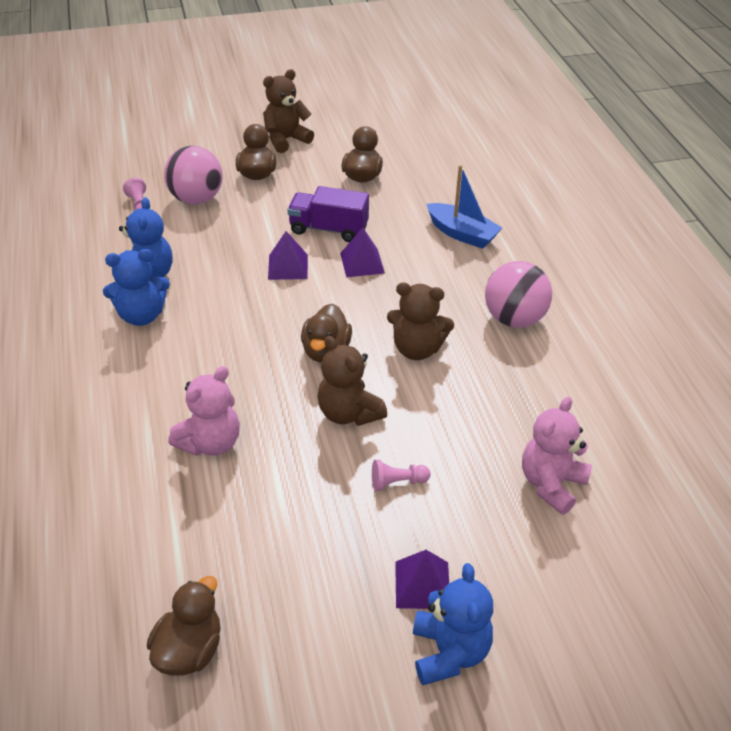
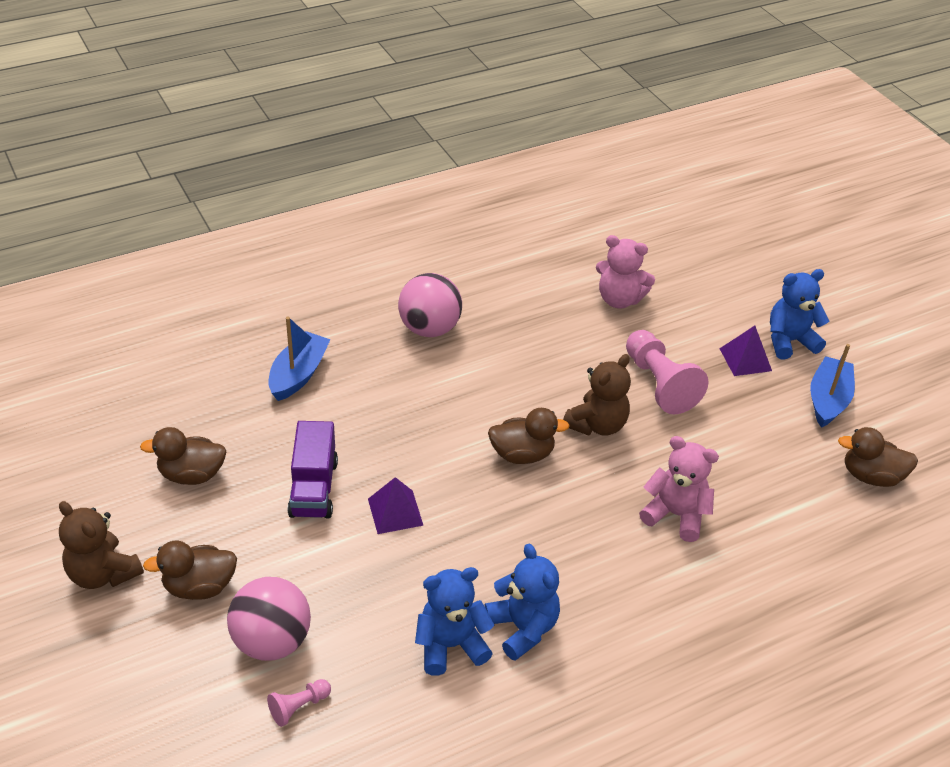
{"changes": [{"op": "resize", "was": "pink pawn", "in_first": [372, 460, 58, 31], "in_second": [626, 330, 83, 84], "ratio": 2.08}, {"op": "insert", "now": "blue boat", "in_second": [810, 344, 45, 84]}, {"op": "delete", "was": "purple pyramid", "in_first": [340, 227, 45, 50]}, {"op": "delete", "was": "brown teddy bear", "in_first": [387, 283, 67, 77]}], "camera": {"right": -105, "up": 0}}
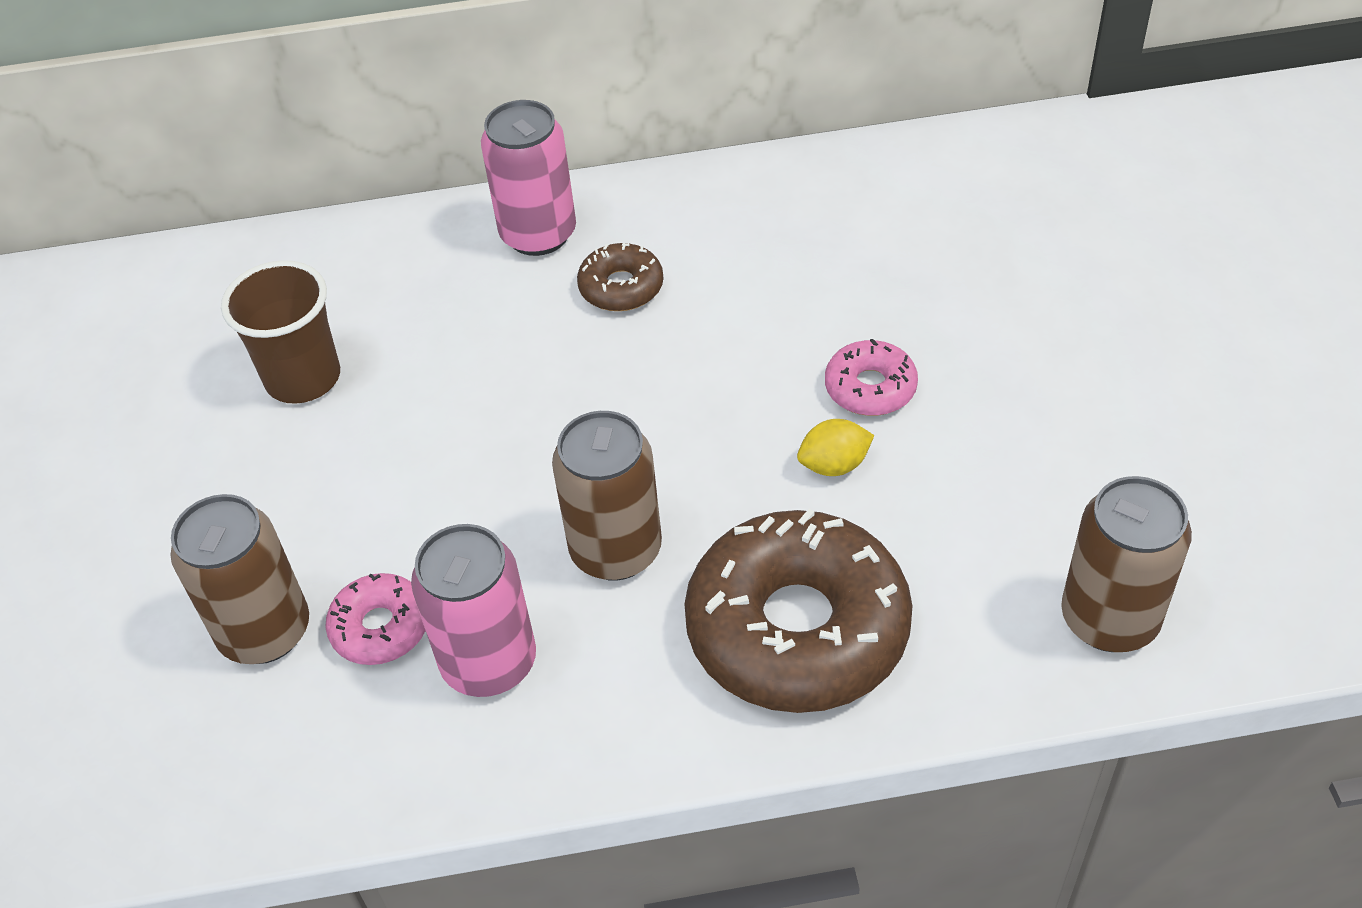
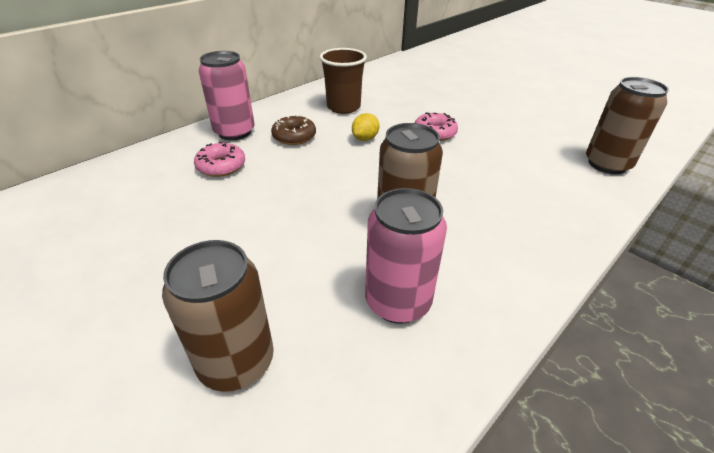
{"changes": [{"op": "move", "was": "pink donut", "in_first": [325, 573, 100, 92], "in_second": [194, 142, 51, 35]}, {"op": "move", "was": "brown cup", "in_first": [221, 260, 119, 144], "in_second": [319, 48, 48, 66]}, {"op": "move", "was": "yellow lemon", "in_first": [797, 419, 77, 57], "in_second": [352, 113, 28, 28]}, {"op": "delete", "was": "brown donut", "in_first": [684, 509, 229, 204]}], "camera": {"right": -40, "up": -10}}
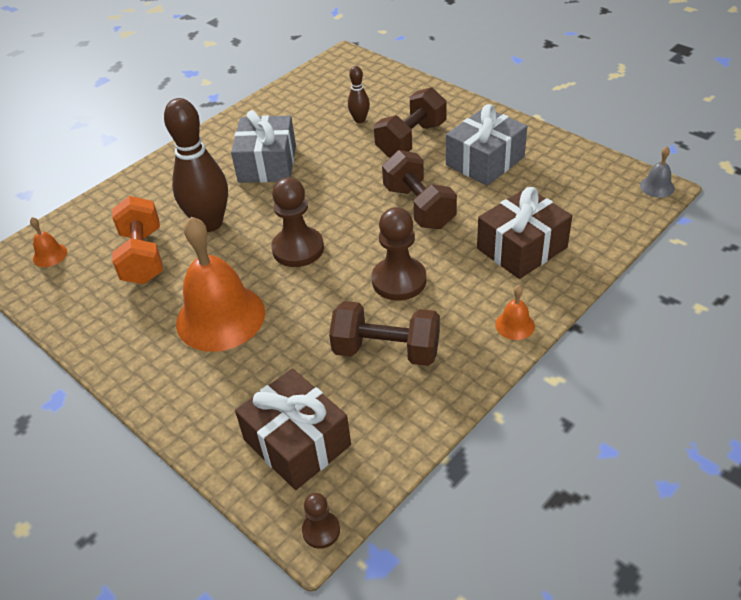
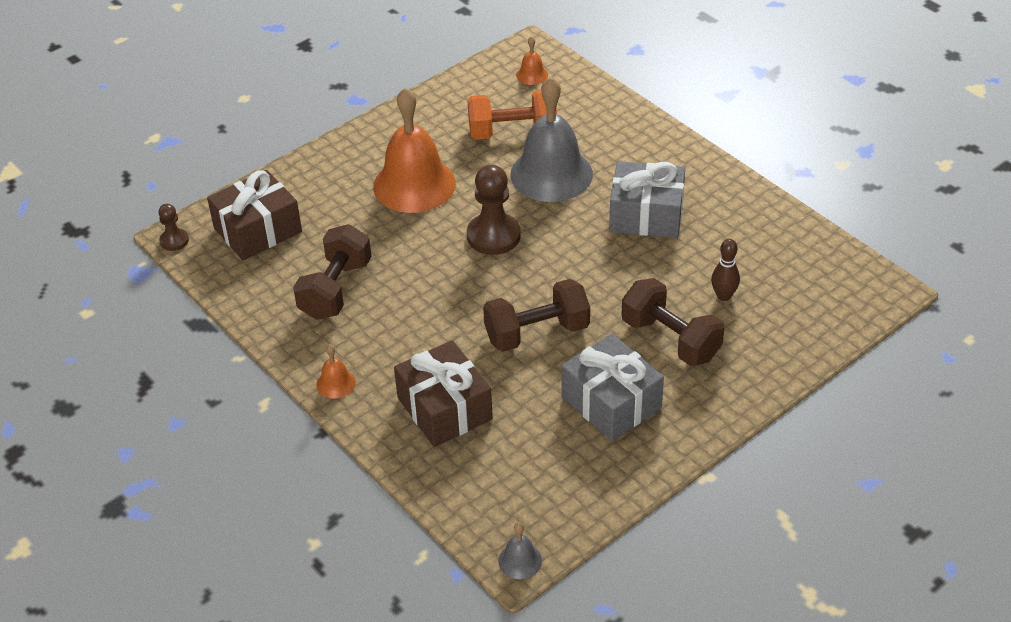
{"changes": [{"op": "replace", "was": "brown bowling pin", "now": "grey bell", "in_first": [164, 98, 64, 134], "in_second": [510, 77, 83, 125]}, {"op": "delete", "was": "brown pawn", "in_first": [372, 207, 54, 94]}], "camera": {"right": 95, "up": 0}}
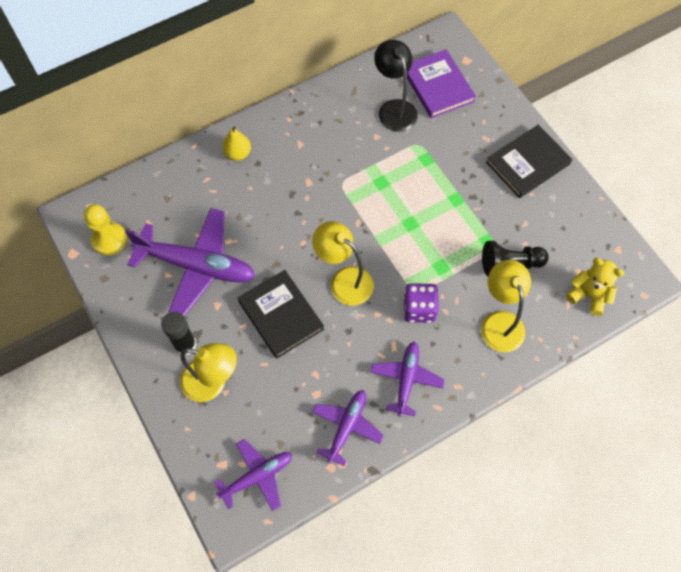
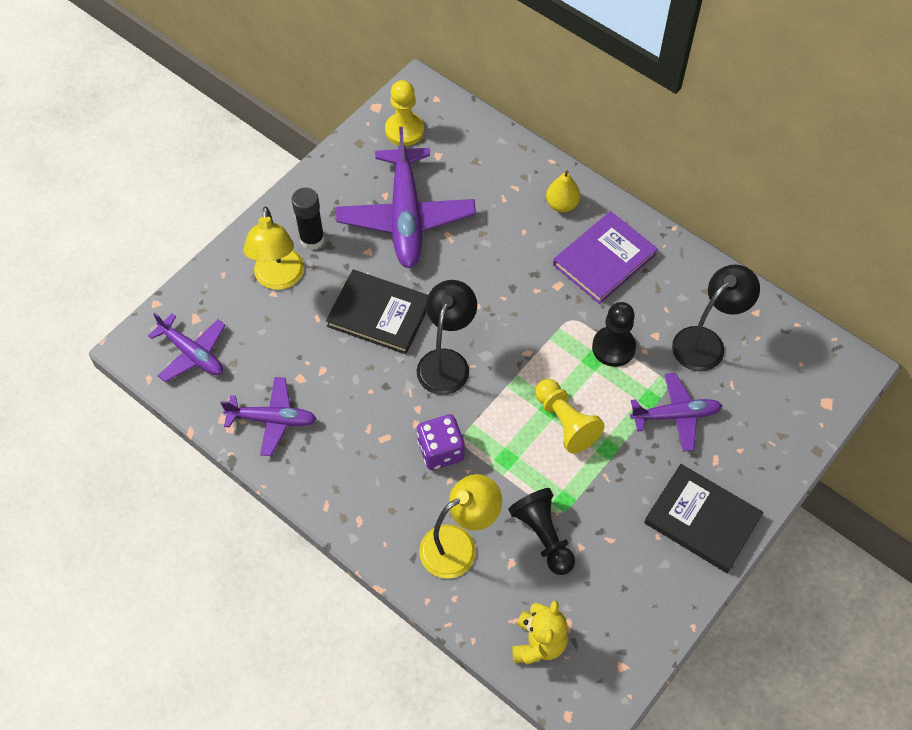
{"changes": [{"op": "rotate", "was": "black book", "in_first": [238, 270, 86, 89], "in_second": [326, 270, 102, 84], "clockwise": 75}, {"op": "recolor", "was": "yellow lamp", "now": "black lamp", "in_first": [312, 221, 62, 84], "in_second": [417, 280, 60, 115]}, {"op": "insert", "now": "yellow pawn", "in_second": [535, 379, 70, 74]}, {"op": "move", "was": "purple book", "in_first": [407, 49, 69, 69], "in_second": [553, 211, 105, 93]}, {"op": "insert", "now": "black pawn", "in_second": [592, 302, 44, 65]}, {"op": "move", "was": "purple plane", "in_first": [371, 341, 74, 76], "in_second": [630, 373, 92, 79]}], "camera": {"right": 70, "up": -5}}
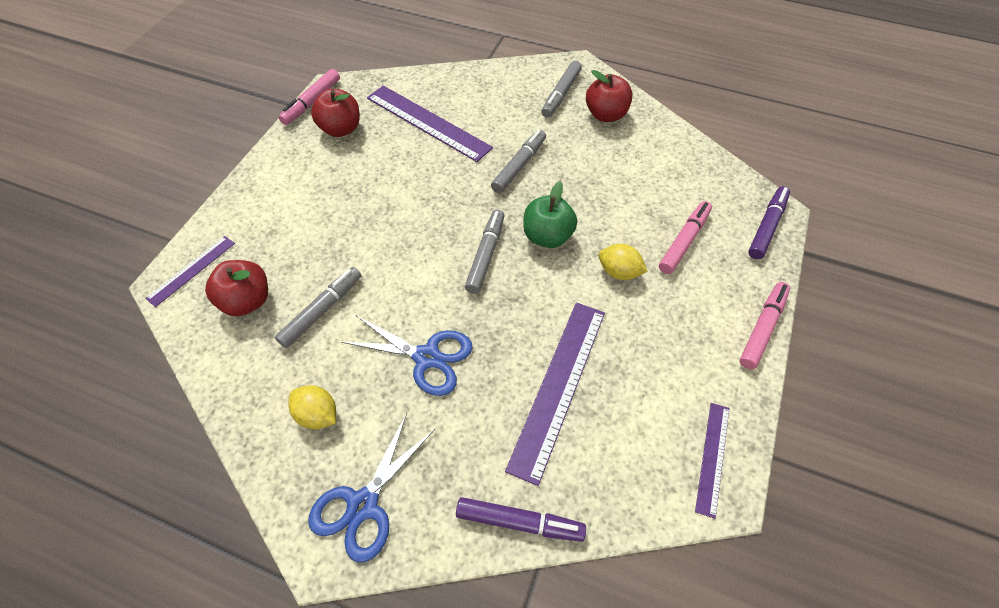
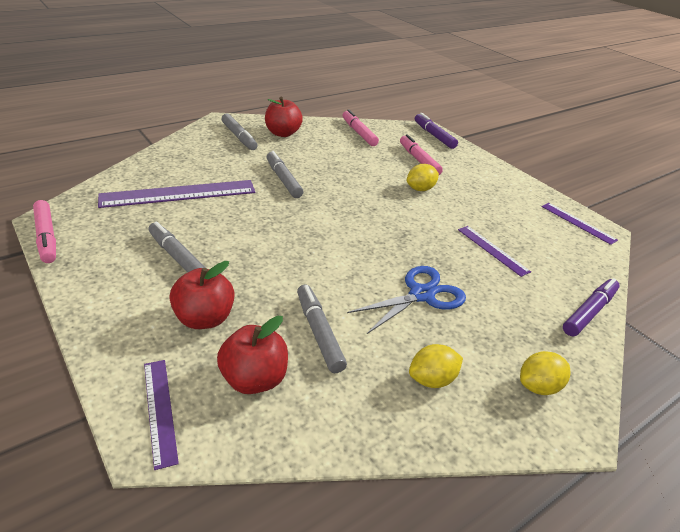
{"changes": [{"op": "move", "was": "grey marker", "in_first": [465, 210, 39, 84], "in_second": [148, 221, 58, 52]}, {"op": "move", "was": "red apple", "in_first": [311, 89, 49, 48], "in_second": [169, 261, 66, 68]}, {"op": "move", "was": "pink marker", "in_first": [739, 282, 51, 87], "in_second": [343, 110, 36, 36]}, {"op": "resize", "was": "purple ruler", "in_first": [505, 302, 100, 184], "in_second": [458, 226, 73, 51], "ratio": 0.55}, {"op": "replace", "was": "blue scissors", "now": "yellow lemon", "in_first": [308, 413, 127, 150], "in_second": [520, 351, 51, 44]}, {"op": "delete", "was": "green apple", "in_first": [523, 181, 54, 67]}], "camera": {"right": -60, "up": -20}}
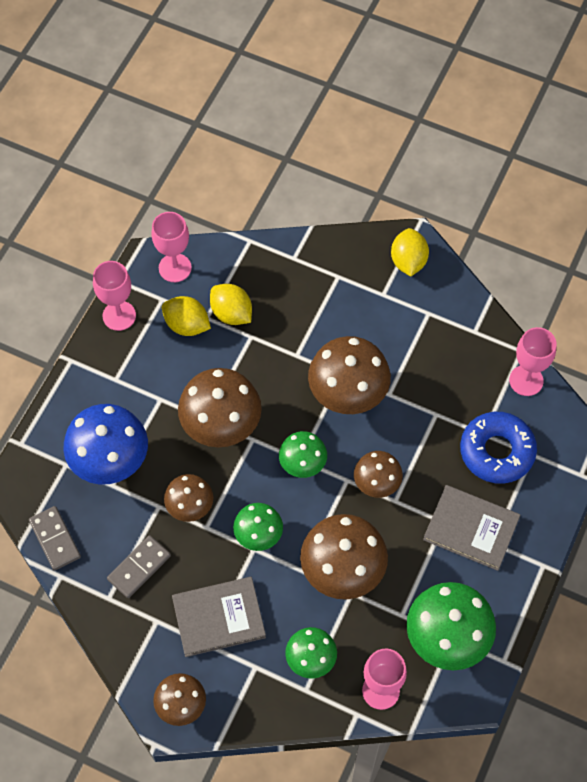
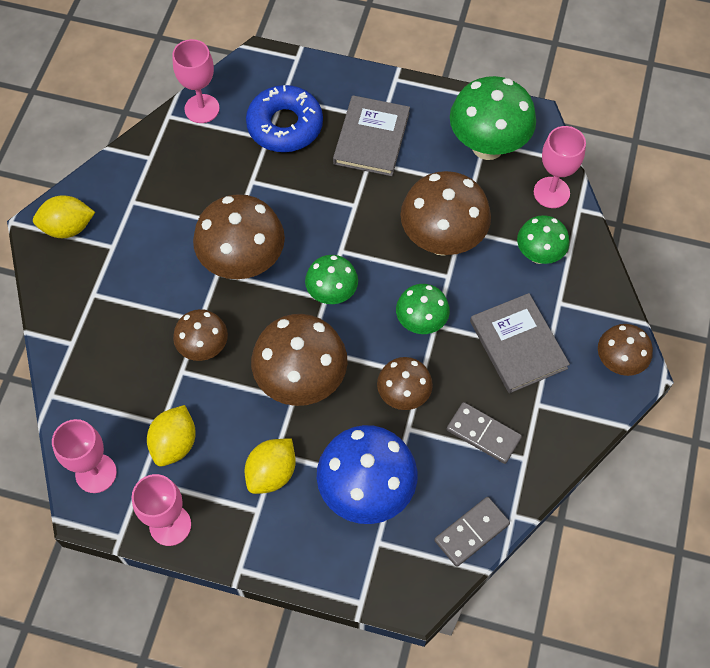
{"changes": [{"op": "move", "was": "brown mushroom", "in_first": [354, 451, 49, 47], "in_second": [173, 309, 55, 52]}, {"op": "move", "was": "yellow lemon", "in_first": [210, 284, 42, 41], "in_second": [245, 438, 51, 56]}], "camera": {"right": -100, "up": 0}}
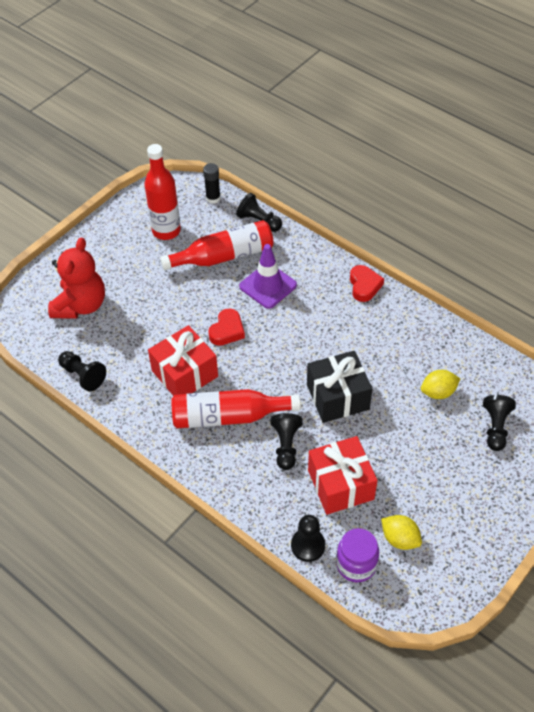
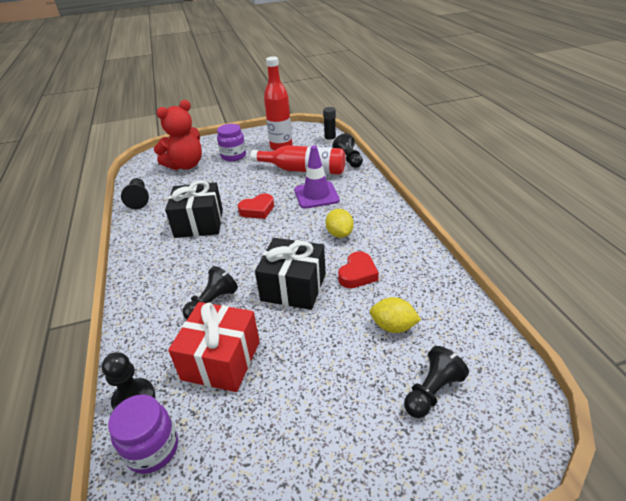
{"changes": [{"op": "recolor", "was": "red gift", "now": "black gift", "in_first": [148, 325, 70, 71], "in_second": [165, 180, 58, 58]}, {"op": "insert", "now": "purple jar", "in_second": [217, 124, 29, 37]}, {"op": "move", "was": "yellow lemon", "in_first": [381, 515, 41, 35], "in_second": [326, 209, 28, 29]}, {"op": "move", "was": "red heart", "in_first": [350, 265, 34, 37], "in_second": [338, 251, 41, 37]}, {"op": "delete", "was": "red bottle", "in_first": [171, 389, 130, 39]}], "camera": {"right": 35, "up": -15}}
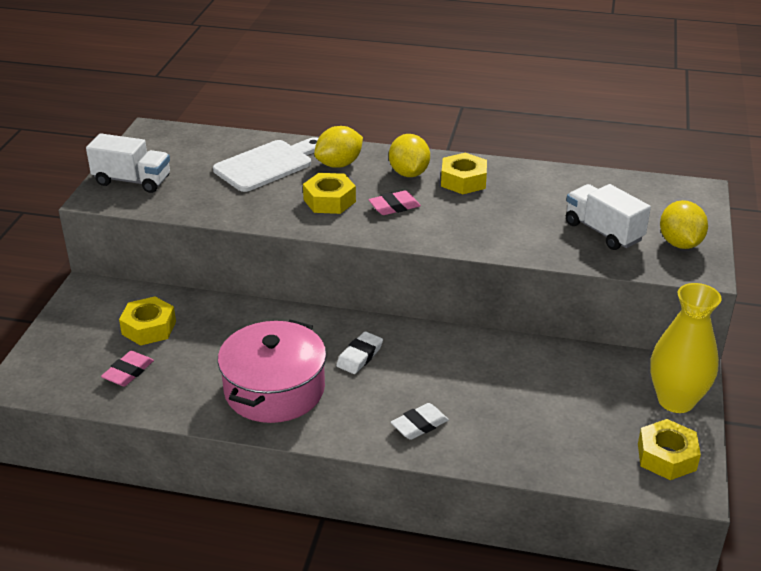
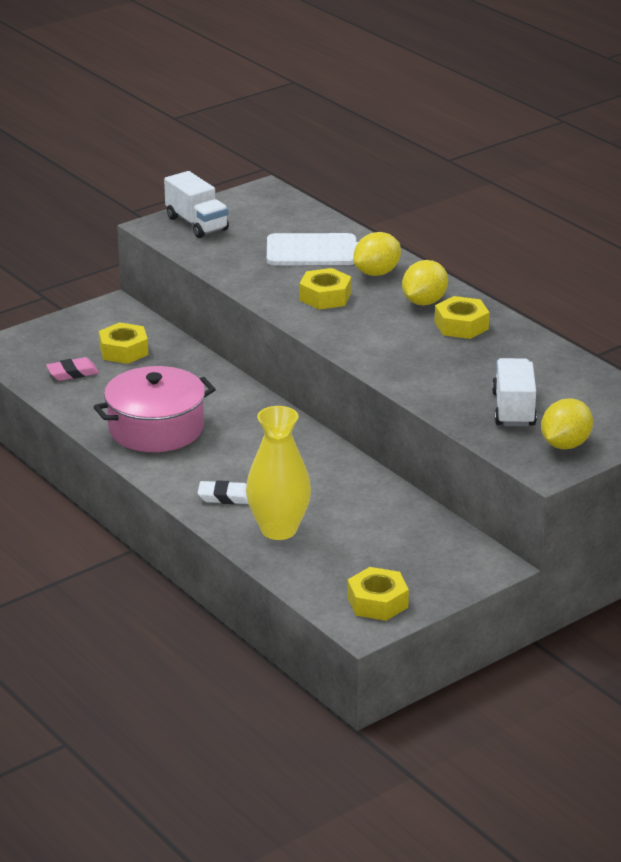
{"changes": [{"op": "move", "was": "yellow vase", "in_first": [650, 283, 72, 130], "in_second": [246, 406, 65, 134]}, {"op": "rotate", "was": "yellow lemon", "in_first": [314, 126, 49, 42], "in_second": [353, 232, 48, 44], "clockwise": -45}, {"op": "delete", "was": "white eraser", "in_first": [336, 331, 47, 43]}, {"op": "delete", "was": "pink eraser", "in_first": [368, 190, 53, 25]}], "camera": {"right": 40, "up": -5}}
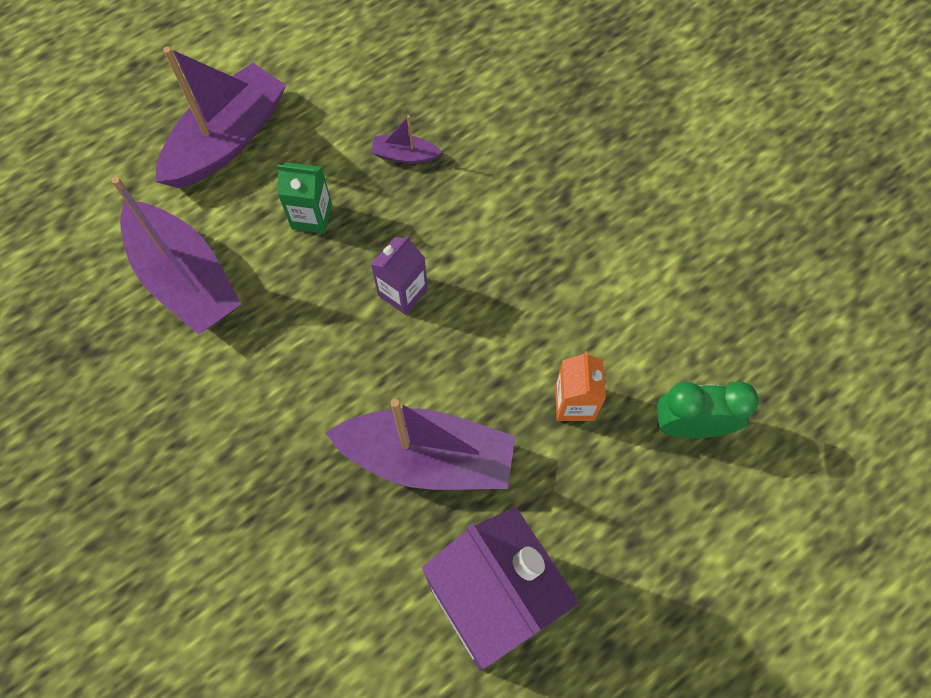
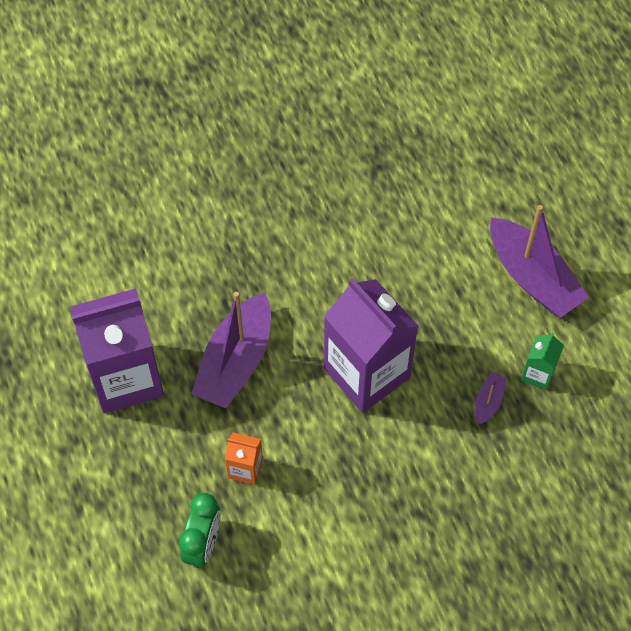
{"changes": [{"op": "resize", "was": "purple carton", "in_first": [371, 235, 57, 80], "in_second": [324, 278, 94, 135], "ratio": 2.25}, {"op": "move", "was": "green carton", "in_first": [277, 162, 55, 72], "in_second": [521, 333, 43, 58]}, {"op": "delete", "was": "purple boat", "in_first": [111, 177, 130, 157]}], "camera": {"right": 105, "up": -5}}
